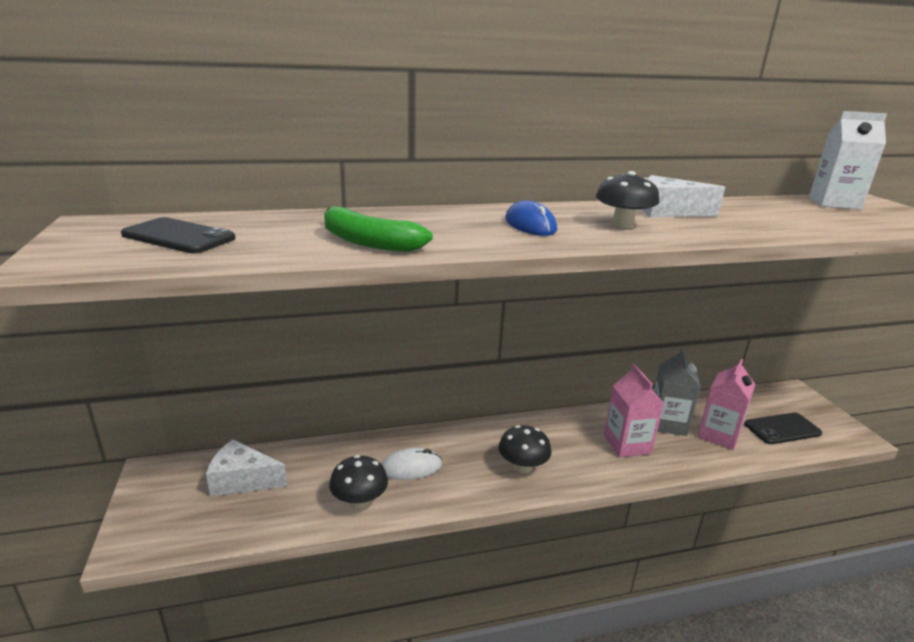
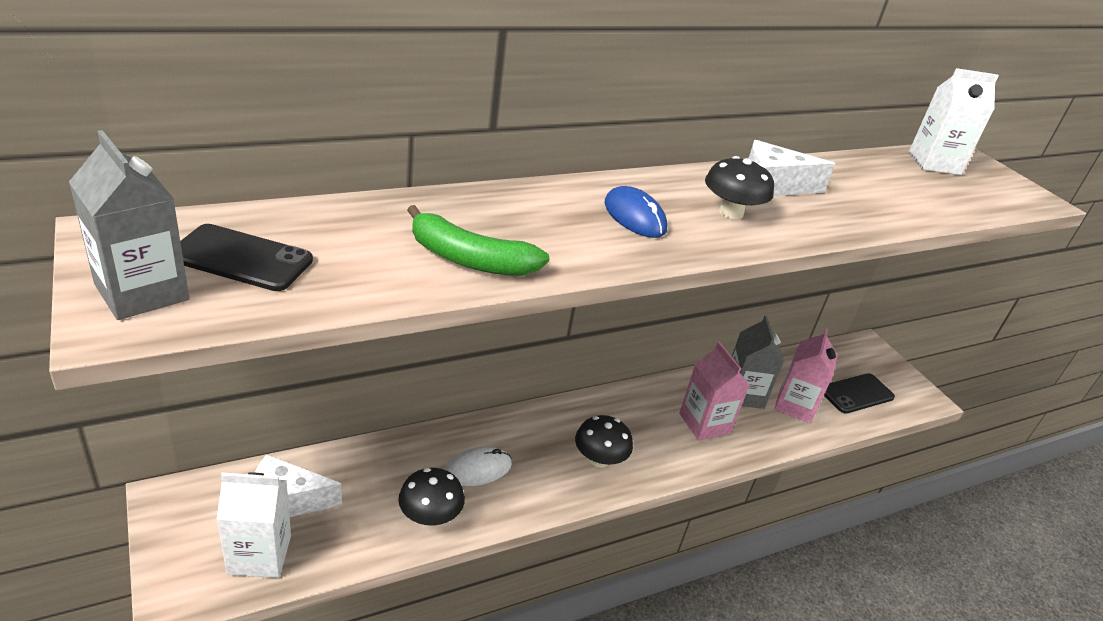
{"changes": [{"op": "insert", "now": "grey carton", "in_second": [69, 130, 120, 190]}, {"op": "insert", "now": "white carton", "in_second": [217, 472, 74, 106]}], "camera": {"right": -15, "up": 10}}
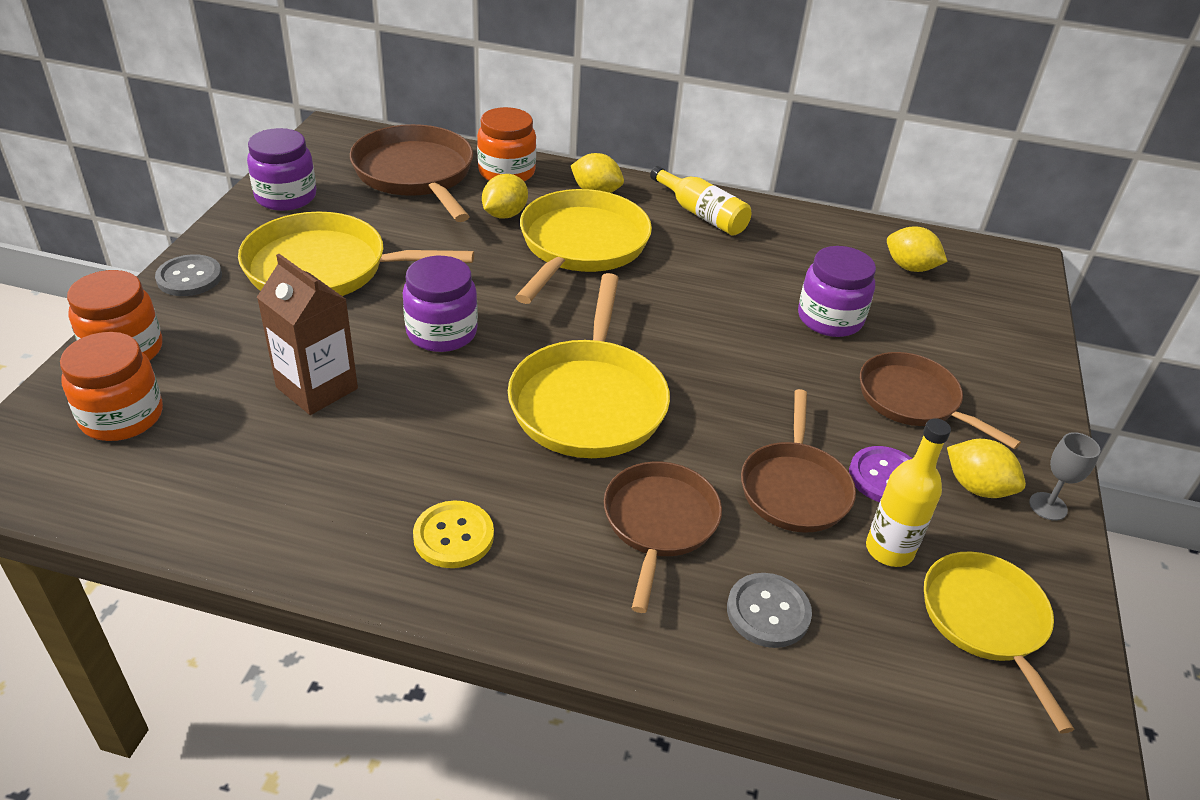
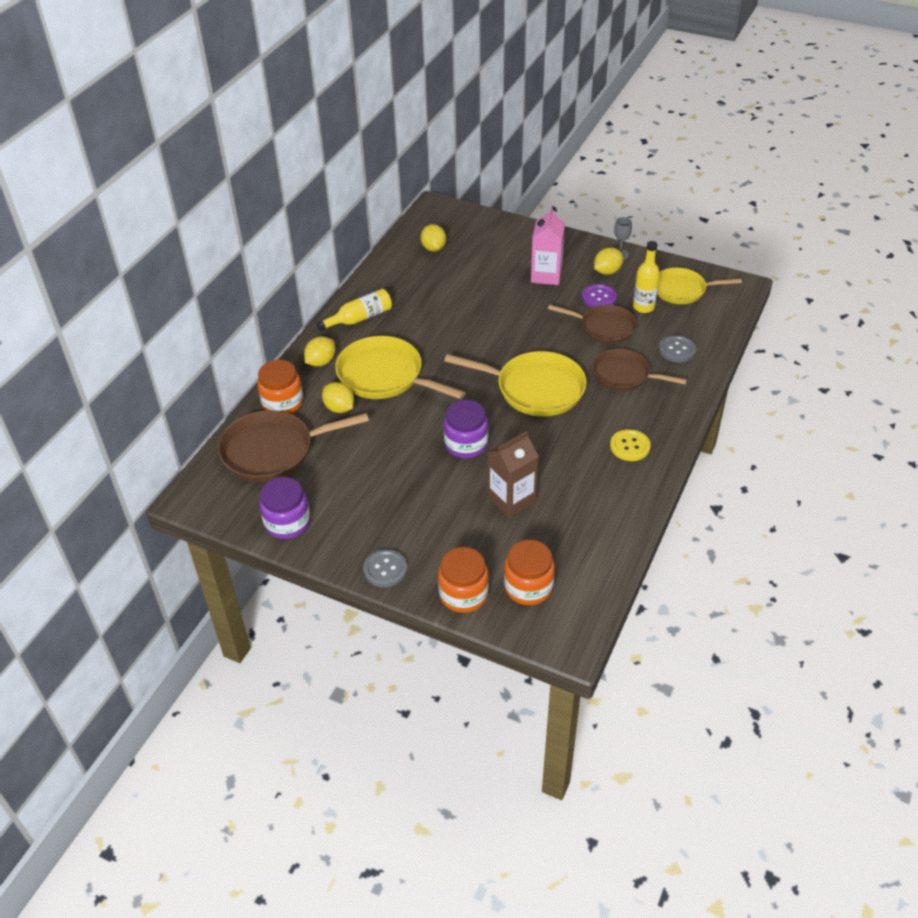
{"changes": [{"op": "rotate", "was": "yellow lemon", "in_first": [887, 227, 61, 45], "in_second": [421, 224, 25, 28], "clockwise": -60}, {"op": "replace", "was": "brown pan", "now": "pink carton", "in_first": [860, 352, 161, 97], "in_second": [531, 207, 34, 78]}, {"op": "delete", "was": "yellow pan", "in_first": [238, 212, 236, 84]}, {"op": "delete", "was": "purple jar", "in_first": [798, 246, 78, 91]}], "camera": {"right": -75, "up": 5}}
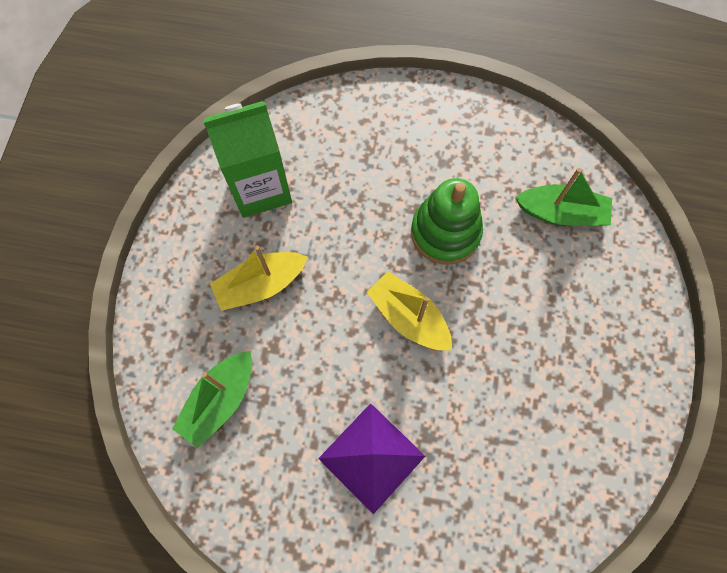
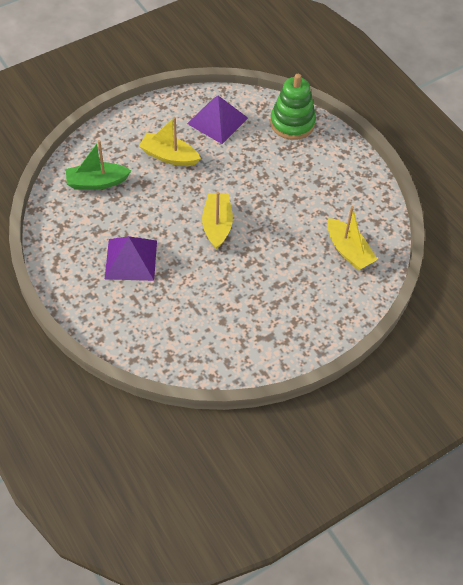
{"changes": [{"op": "replace", "was": "green carton", "now": "purple pyramid", "in_first": [203, 101, 89, 117], "in_second": [187, 96, 61, 48]}, {"op": "move", "was": "green stacking toy", "in_first": [411, 178, 72, 87], "in_second": [270, 74, 46, 66]}, {"op": "recolor", "was": "green boat", "now": "yellow boat", "in_first": [515, 168, 97, 58], "in_second": [327, 206, 51, 64]}], "camera": {"right": 45, "up": -15}}
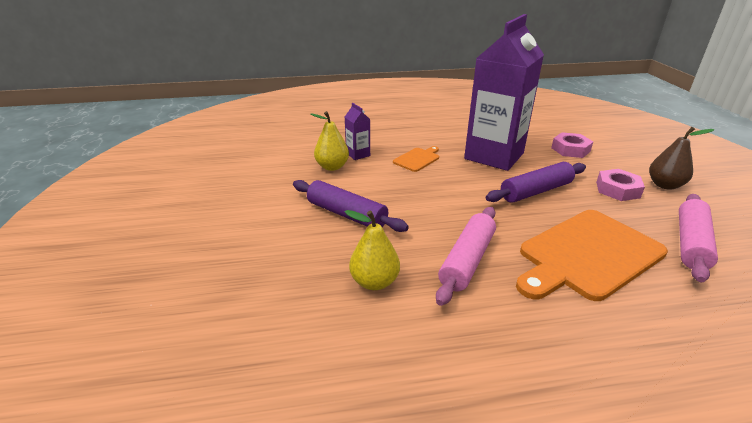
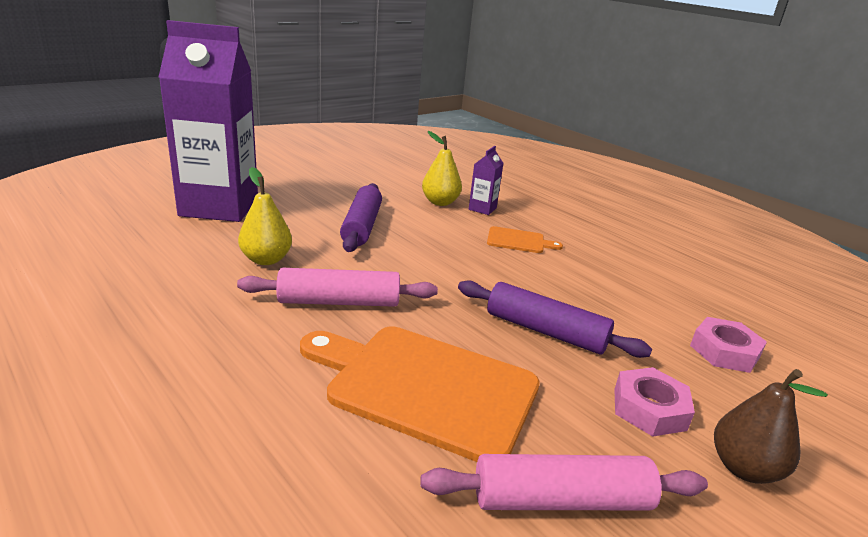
{"changes": [{"op": "move", "was": "purple carton", "in_first": [464, 14, 80, 157], "in_second": [159, 20, 99, 202]}], "camera": {"right": 55, "up": -5}}
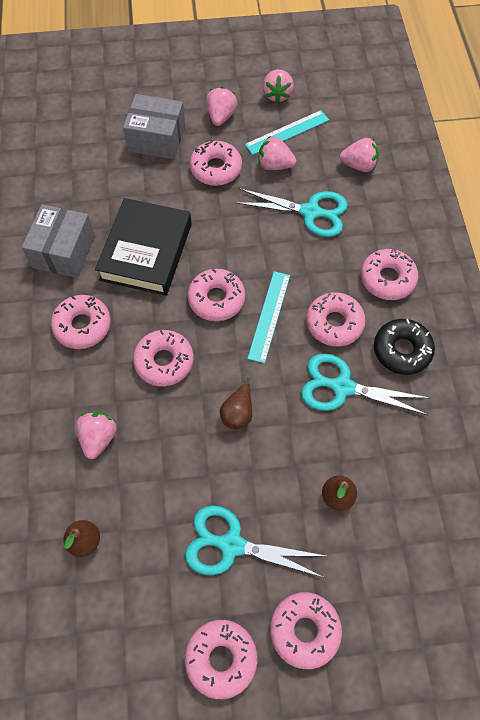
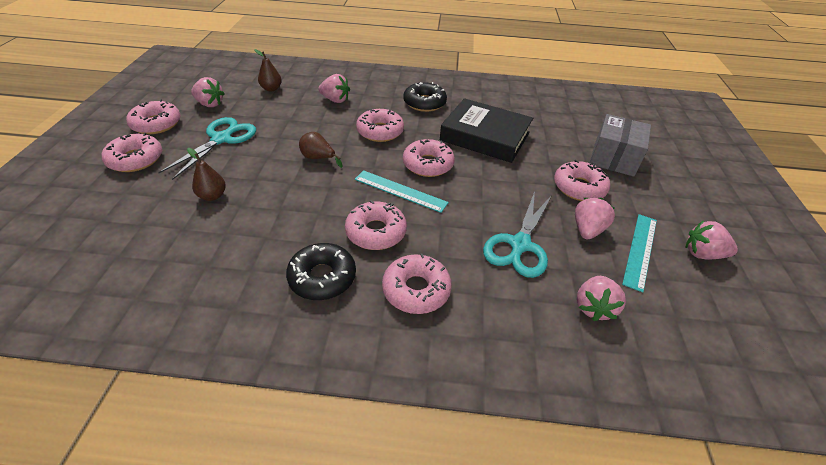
{"changes": [{"op": "move", "was": "pink strawberry", "in_first": [206, 87, 32, 39], "in_second": [191, 77, 34, 30]}, {"op": "recolor", "was": "pink donut", "now": "black donut", "in_first": [51, 295, 60, 54], "in_second": [403, 82, 44, 30]}, {"op": "rotate", "was": "turquoise ruler", "in_first": [245, 110, 84, 45], "in_second": [622, 214, 35, 79], "clockwise": 45}, {"op": "delete", "was": "grey box", "in_first": [22, 204, 73, 74]}, {"op": "delete", "was": "turquoise scissors", "in_first": [301, 353, 128, 62]}], "camera": {"right": 100, "up": -20}}
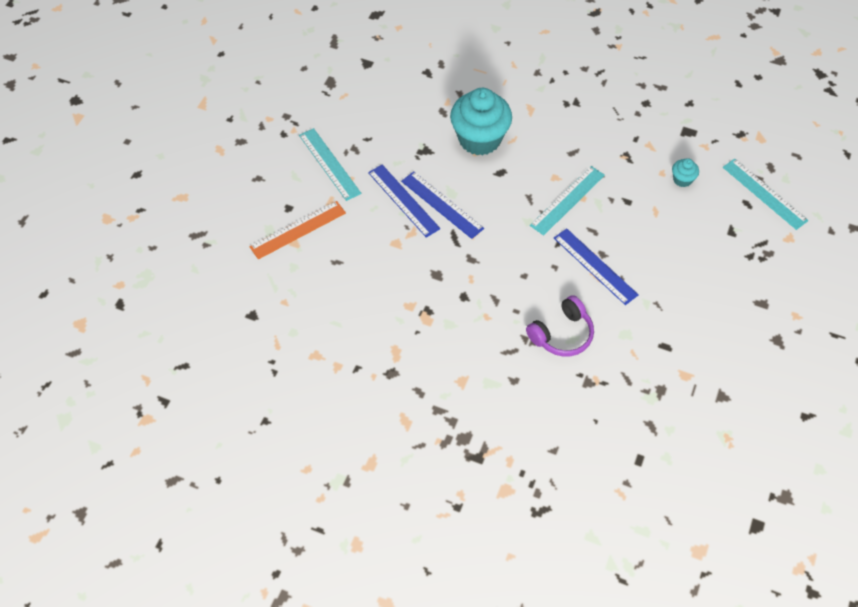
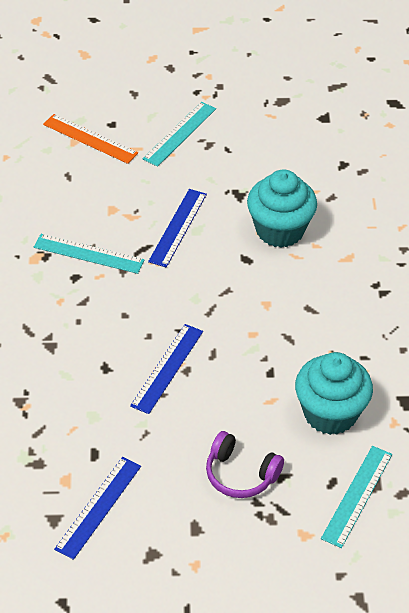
{"changes": [{"op": "move", "was": "turquoise ruler", "in_first": [530, 166, 75, 69], "in_second": [34, 234, 111, 40]}, {"op": "move", "was": "blue ruler", "in_first": [368, 164, 72, 74], "in_second": [54, 457, 87, 103]}, {"op": "move", "was": "purple headphones", "in_first": [526, 295, 68, 61], "in_second": [206, 431, 78, 67]}, {"op": "resize", "was": "turquoise cupcake", "in_first": [672, 158, 27, 29], "in_second": [295, 352, 78, 83], "ratio": 2.31}], "camera": {"right": 65, "up": -10}}
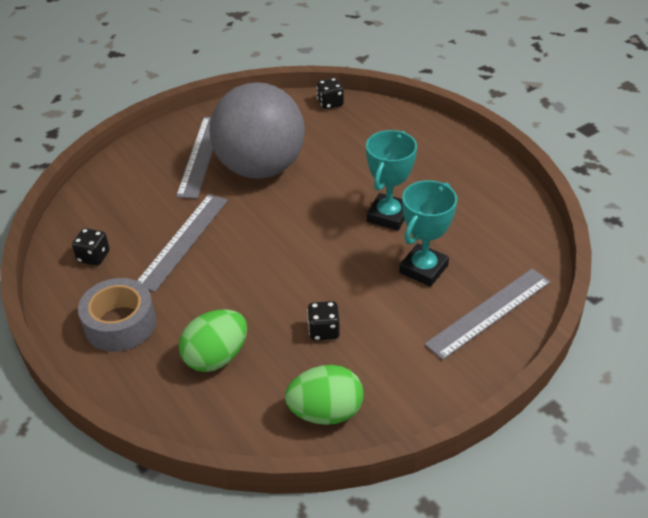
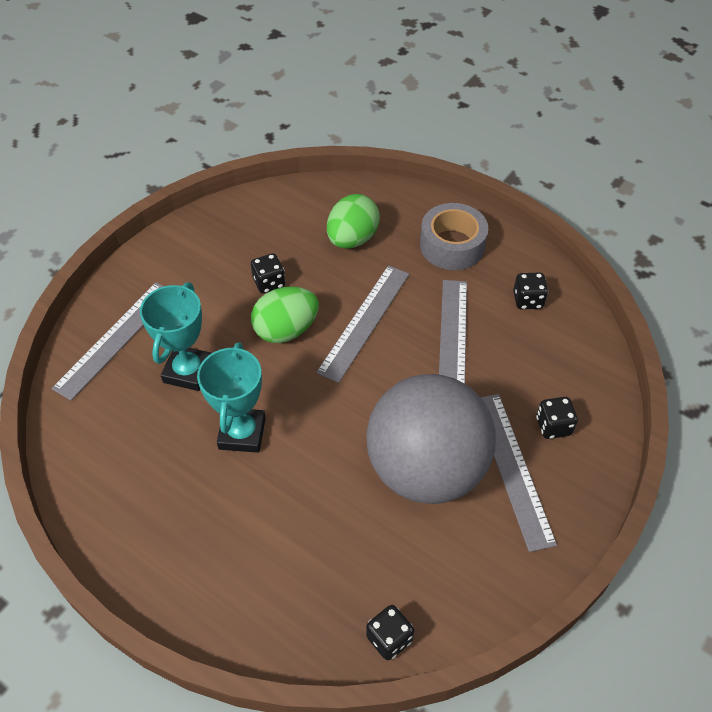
{"changes": [{"op": "move", "was": "green egg", "in_first": [285, 365, 79, 60], "in_second": [251, 286, 68, 57]}, {"op": "insert", "now": "grey ruler", "in_second": [316, 265, 93, 118]}, {"op": "insert", "now": "black dice", "in_second": [536, 397, 42, 42]}], "camera": {"right": 160, "up": 10}}
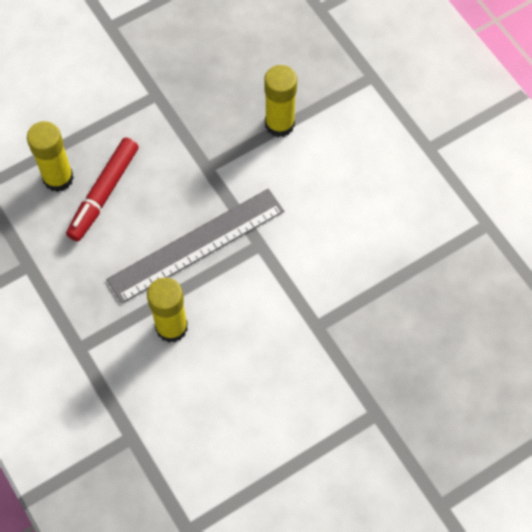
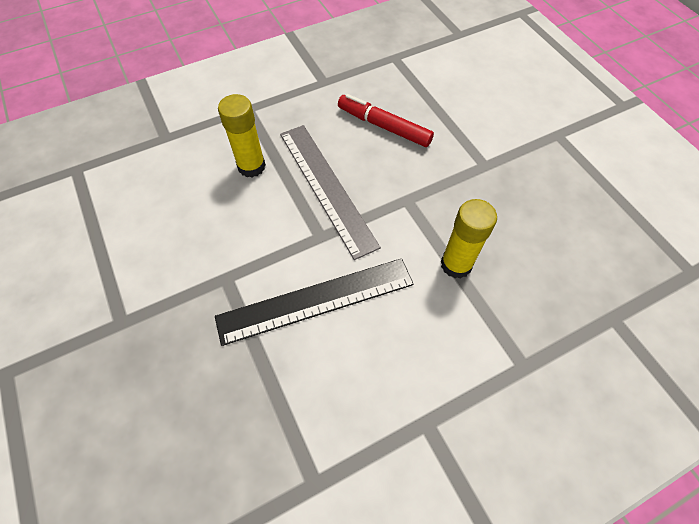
{"changes": [{"op": "insert", "now": "black ruler", "in_second": [215, 258, 199, 88]}, {"op": "delete", "was": "yellow glue stick", "in_first": [27, 121, 47, 71]}], "camera": {"right": 95, "up": -5}}
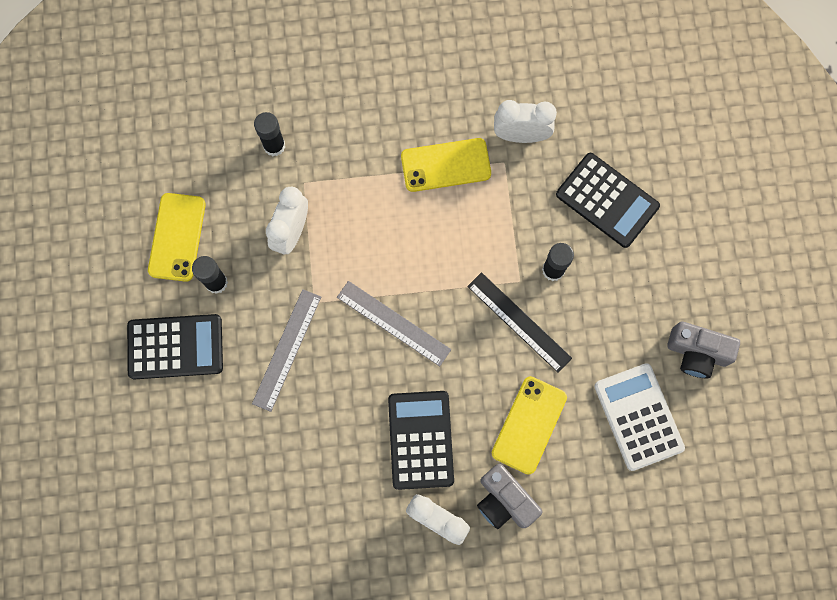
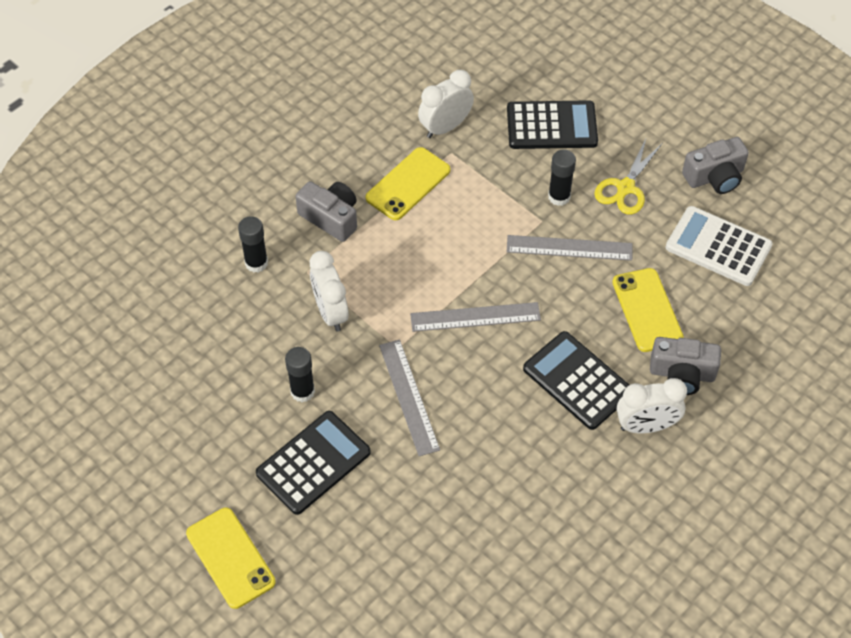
{"changes": [{"op": "move", "was": "yellow phone", "in_first": [148, 193, 58, 89], "in_second": [186, 507, 90, 102]}, {"op": "insert", "now": "grey camera", "in_second": [295, 181, 62, 61]}, {"op": "recolor", "was": "black ruler", "now": "grey ruler", "in_first": [467, 272, 105, 101], "in_second": [507, 235, 125, 26]}, {"op": "insert", "now": "yellow scissors", "in_second": [594, 139, 69, 76]}], "camera": {"right": -40, "up": -20}}
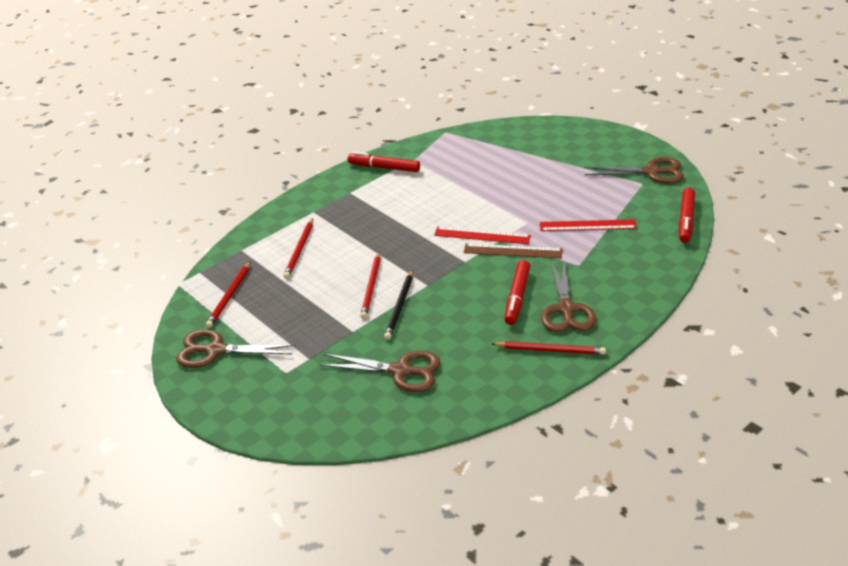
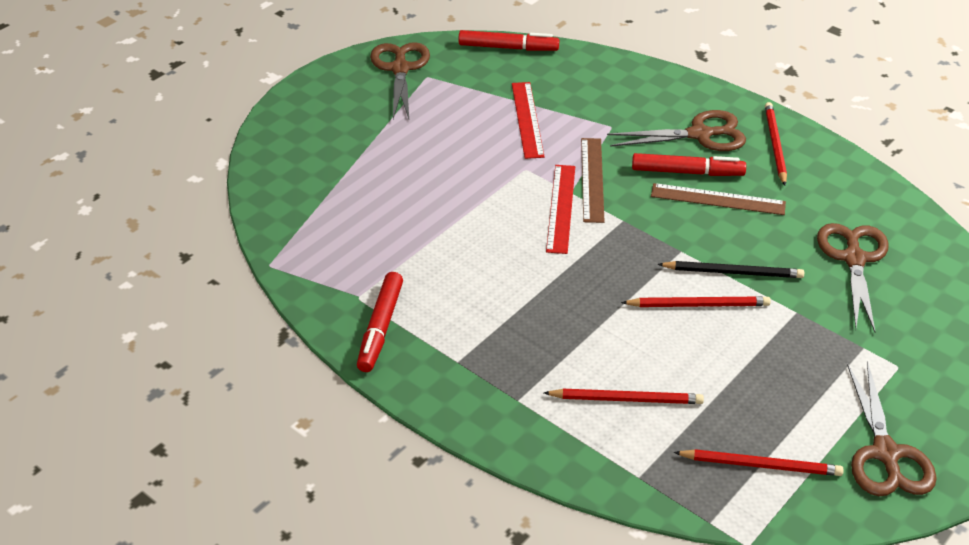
{"changes": [{"op": "insert", "now": "brown ruler", "in_second": [651, 183, 135, 32]}], "camera": {"right": -100, "up": 5}}
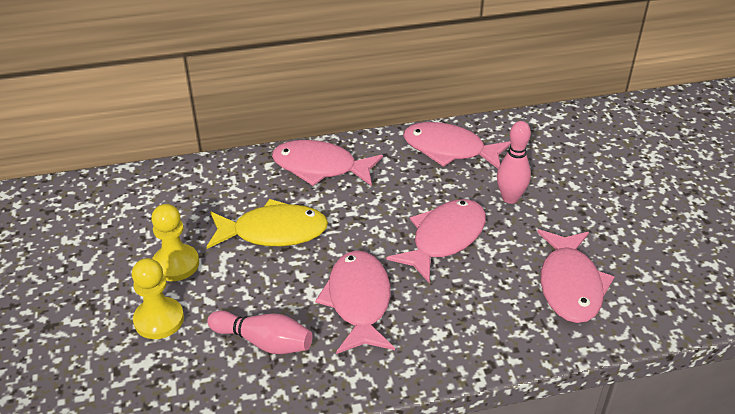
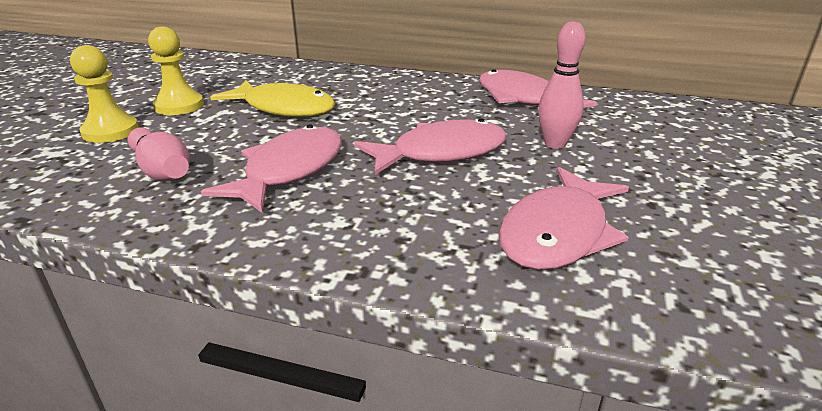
{"changes": [{"op": "delete", "was": "pink fish", "in_first": [272, 140, 111, 46]}], "camera": {"right": 30, "up": -10}}
